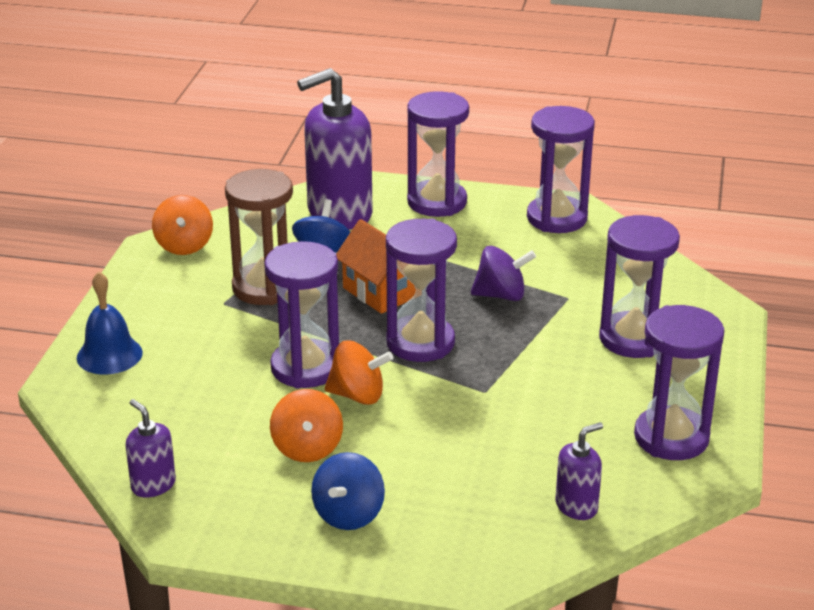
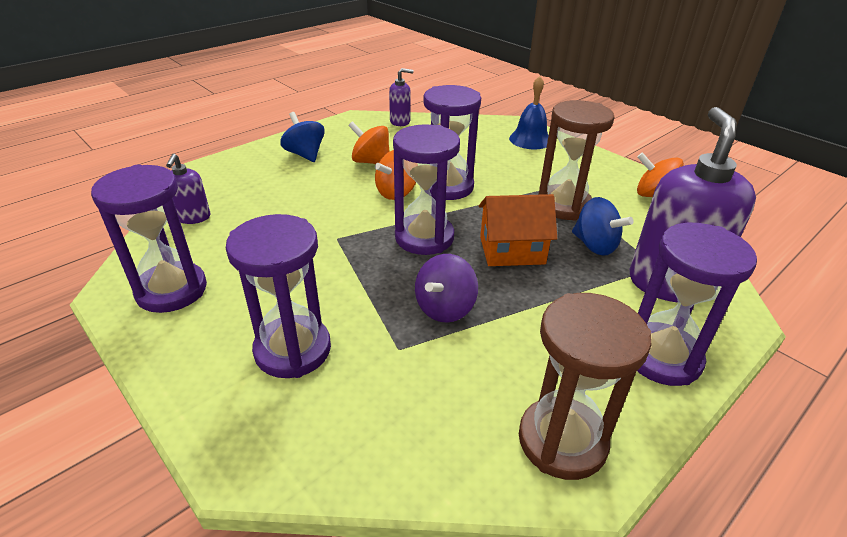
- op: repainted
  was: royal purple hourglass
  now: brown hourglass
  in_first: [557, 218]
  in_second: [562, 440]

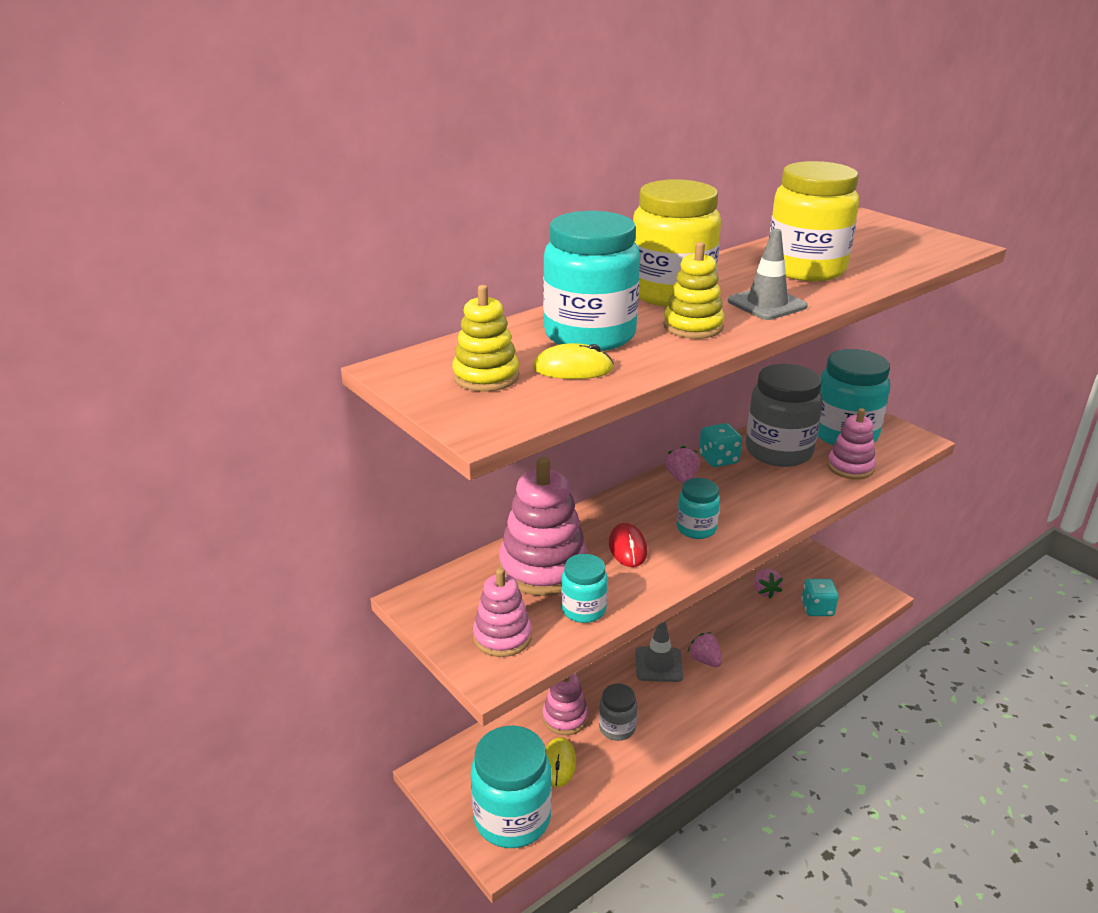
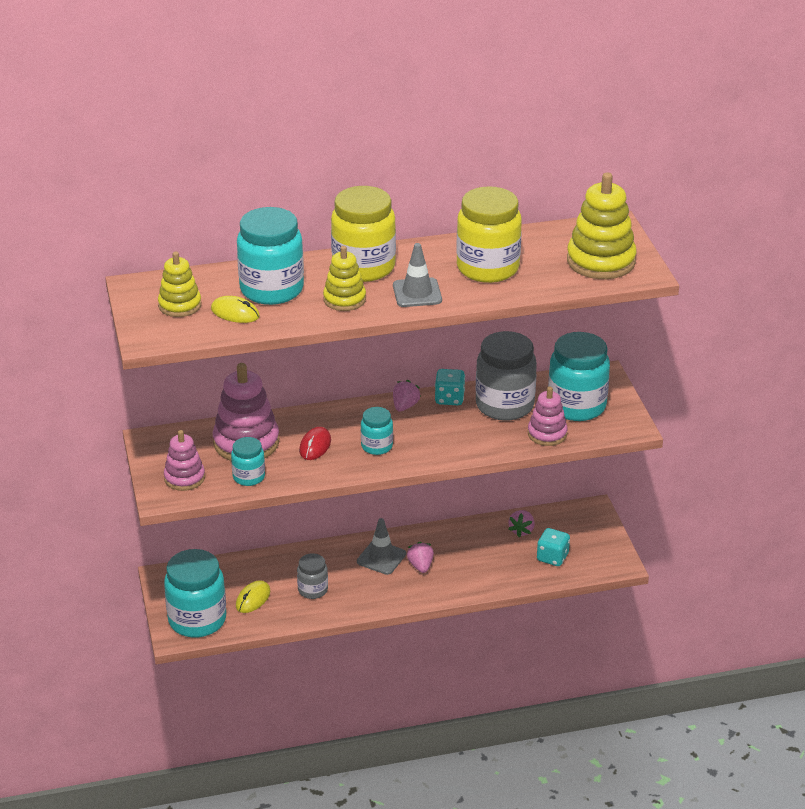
- op: new
  now: yellow stacking toy
  in_second: [601, 261]
- op: gone
  was: rosy stacking toy
  in_first: [565, 718]

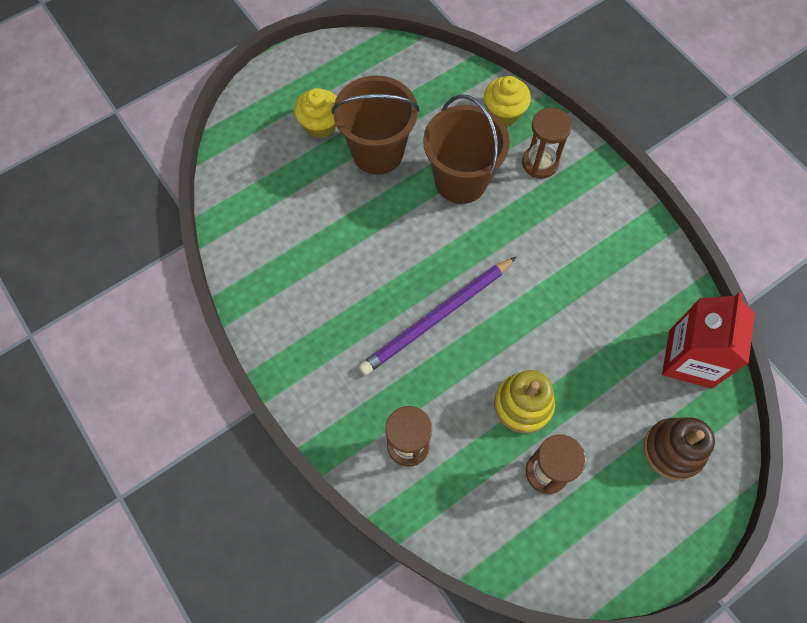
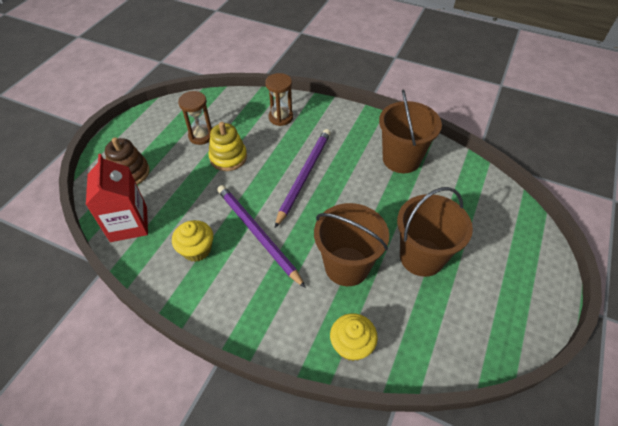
- op: shifted
  was: yellow fairy cake
  in_first: [320, 125]
  in_second: [197, 249]
- op: new
  now: royal purple wooden pencil
  in_second: [257, 234]
- op: new
  now: brown bucket
  in_second: [401, 159]
- op: gone
  was: brown hourglass
  in_first: [540, 163]

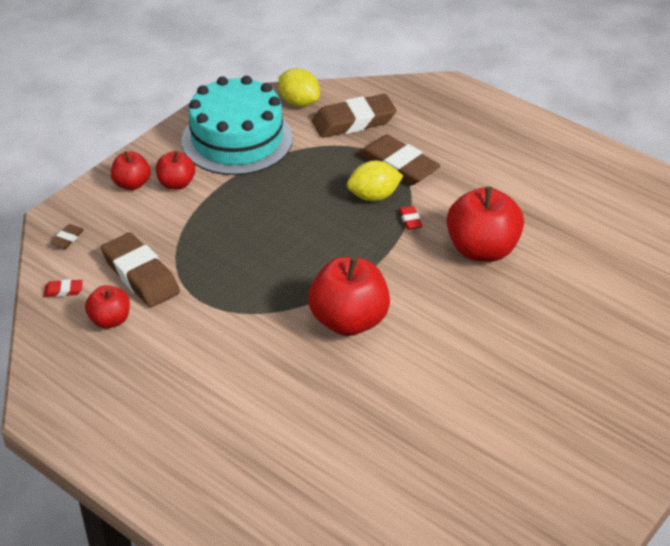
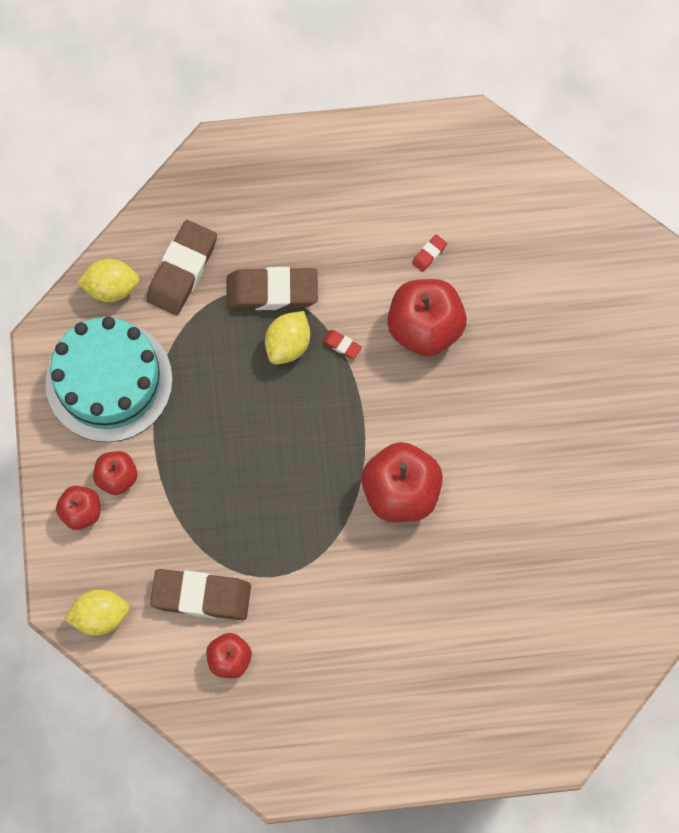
- op: swapped
  was: brown gum eraser
  now: yellow lemon
  in_first: [67, 239]
  in_second: [100, 616]
- op: shifted
  was: scarlet gum eraser
  in_first: [63, 290]
  in_second: [429, 254]

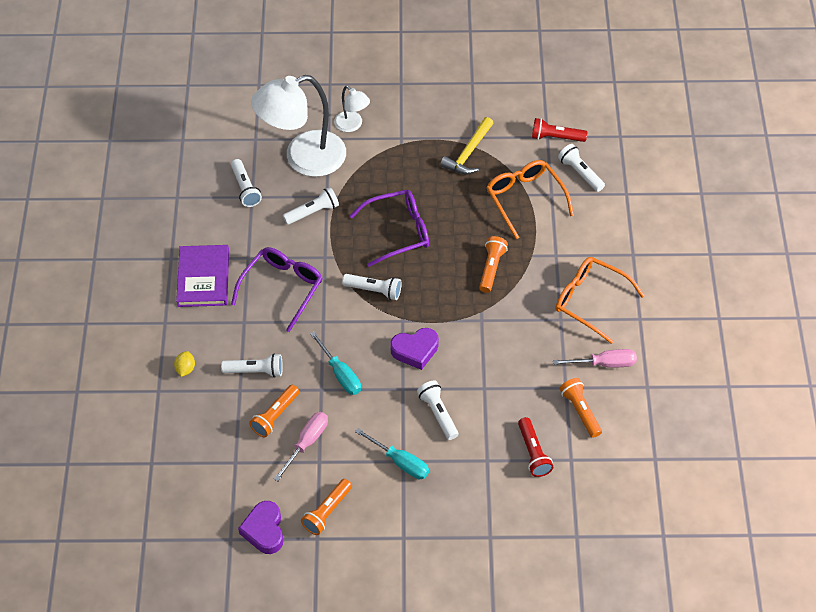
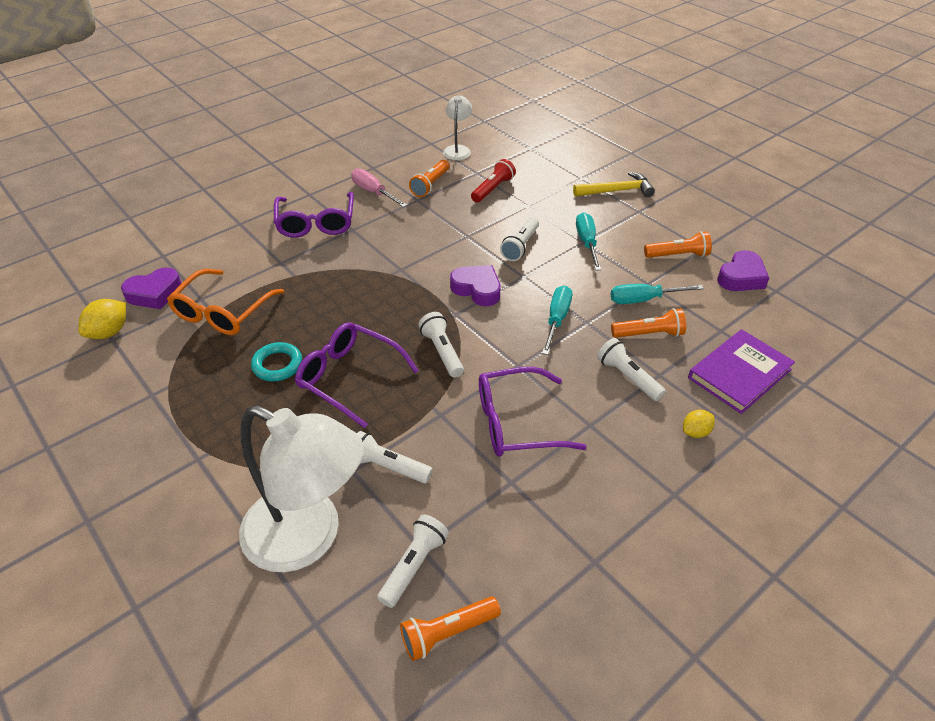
- op: swapped
  was: scarlet flashlight
  now: yellow lemon
  in_first: [556, 137]
  in_second: [109, 332]
- op: swapped
  was: pure white flashlight
  now: royal purple heart shape
  in_first: [580, 173]
  in_second: [154, 293]
- op: new
  now: aqua hoop
  in_second: [277, 365]
- op: repainted
  was: bright orange glasses
  now: royal purple glasses
  in_first: [589, 301]
  in_second: [316, 223]
- op: shifted
  was: bright orange flashlight
  in_first: [491, 268]
  in_second: [447, 632]
- op: shifted
  was: pure white reading lamp
  in_first: [352, 125]
  in_second: [458, 149]
- op: shifted
  was: yellow carpenter's hammer
  in_first: [468, 153]
  in_second: [617, 191]
- op: repainted
  was: rosy screwdriver
  now: aqua screwdriver
  in_first: [307, 443]
  in_second: [644, 300]
- op: shifted
  was: royal purple book
  in_first: [203, 278]
  in_second: [739, 374]

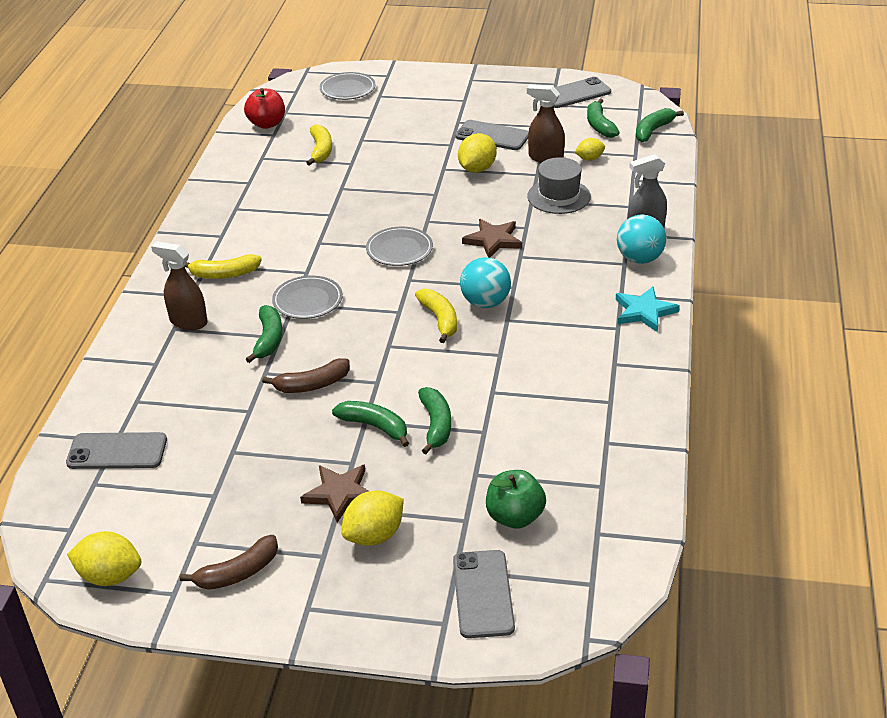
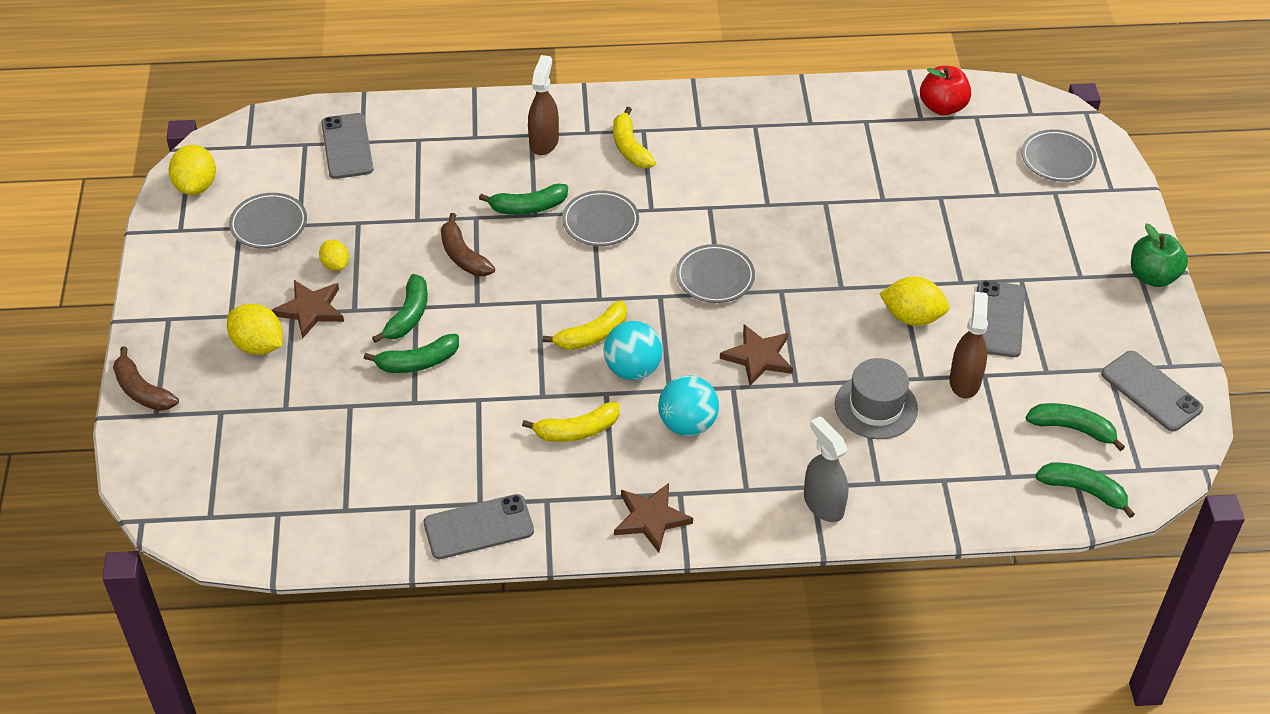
- op: shifted
  was: brown banana fruit
  in_first: [238, 573]
  in_second: [142, 391]
- op: new
  now: grey flat dish
  in_second: [269, 224]
- op: shifted
  was: yellow lemon
  in_first: [589, 159]
  in_second: [335, 265]
- op: shifted
  was: grey smartphone
  in_first: [483, 594]
  in_second: [478, 527]
- op: shifted
  was: yellow banana fruit
  in_first: [321, 150]
  in_second: [577, 431]
- op: repainted
  was: aqua star
  now: brown star
  in_first: [644, 312]
  in_second: [651, 518]
- op: shifted
  was: aqua ball
  in_first: [639, 259]
  in_second: [687, 424]
- op: rotated
  was: emerald banana fruit
  in_first: [599, 125]
  in_second: [1072, 428]
  clockwise: 45
- op: shifted
  was: emerald apple fruit
  in_first: [515, 517]
  in_second: [1152, 276]

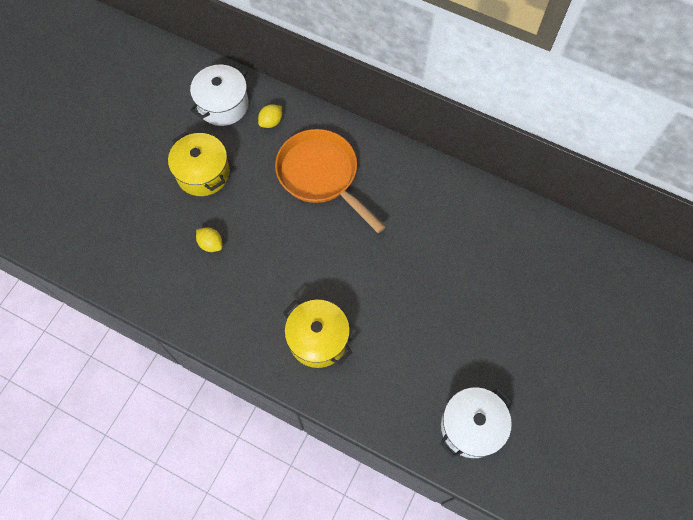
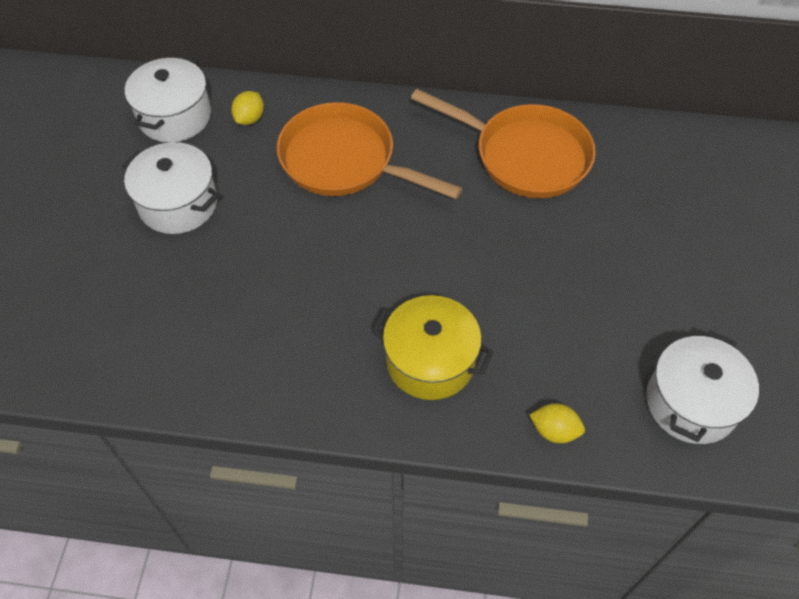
- op: repainted
  was: yellow stockpot
  now: pure white stockpot
  in_first: [203, 173]
  in_second: [178, 204]
- op: new
  now: bright orange skillet
  in_second: [524, 156]
- op: shifted
  was: yellow lemon
  in_first: [211, 244]
  in_second: [554, 430]

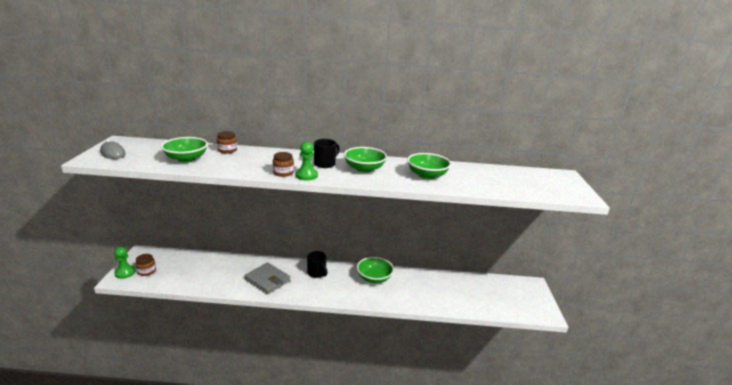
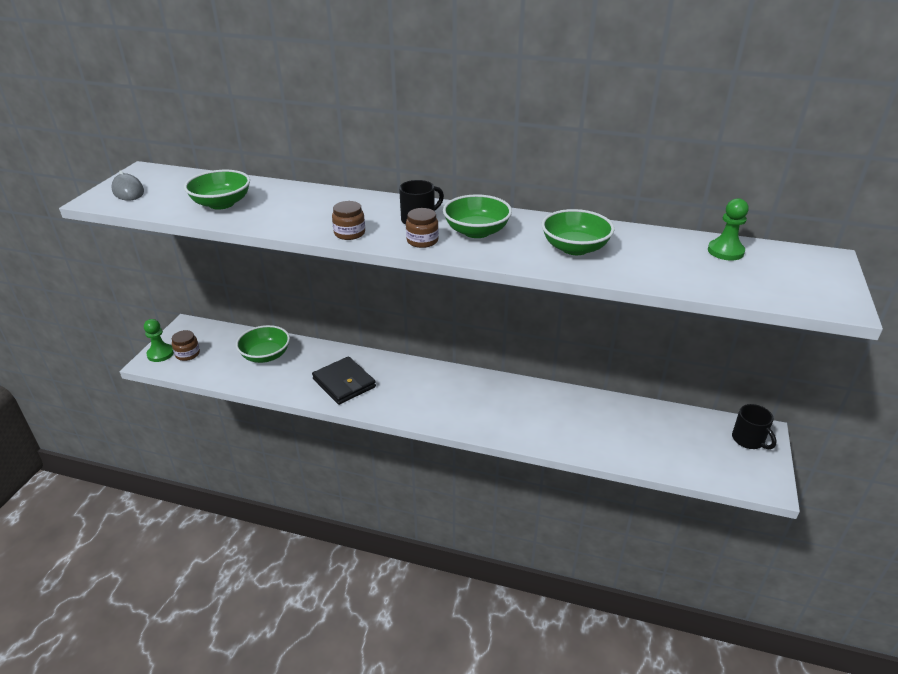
- op: shifted
  was: emerald serving bowl
  in_first: [374, 278]
  in_second: [265, 355]
- op: repainted
  was: grey card wallet
  now: black card wallet
  in_first: [267, 280]
  in_second: [344, 383]
- op: shifted
  was: brown jam jar
  in_first: [227, 150]
  in_second: [422, 241]
- op: shifted
  was: emerald game pawn
  in_first: [306, 175]
  in_second: [725, 251]
- op: shifted
  was: black coffee mug
  in_first: [317, 273]
  in_second: [749, 440]

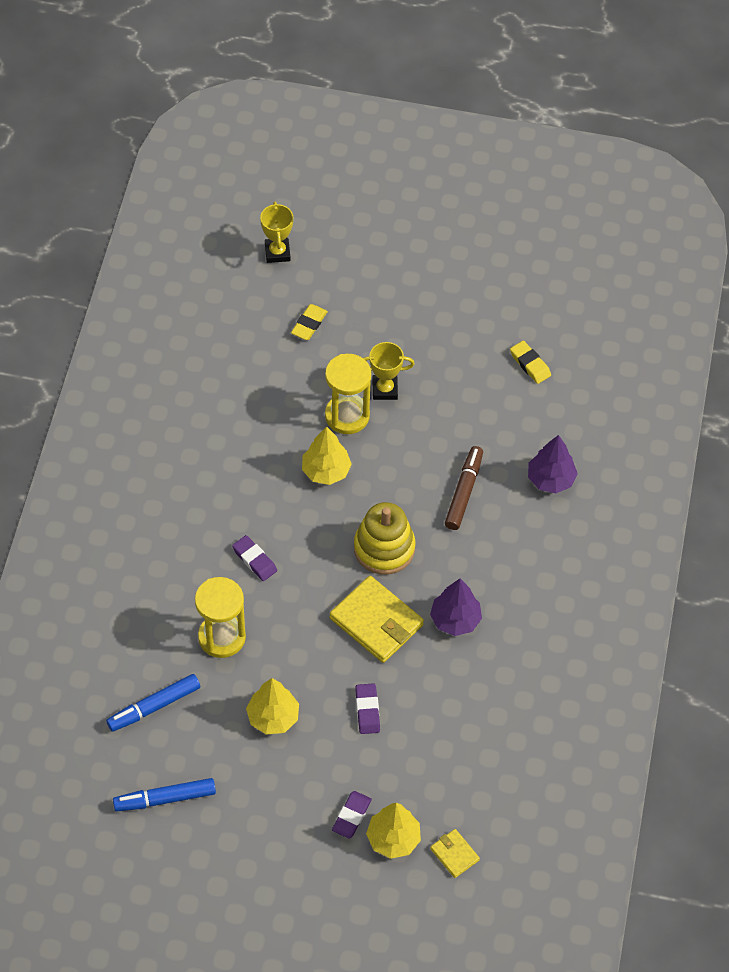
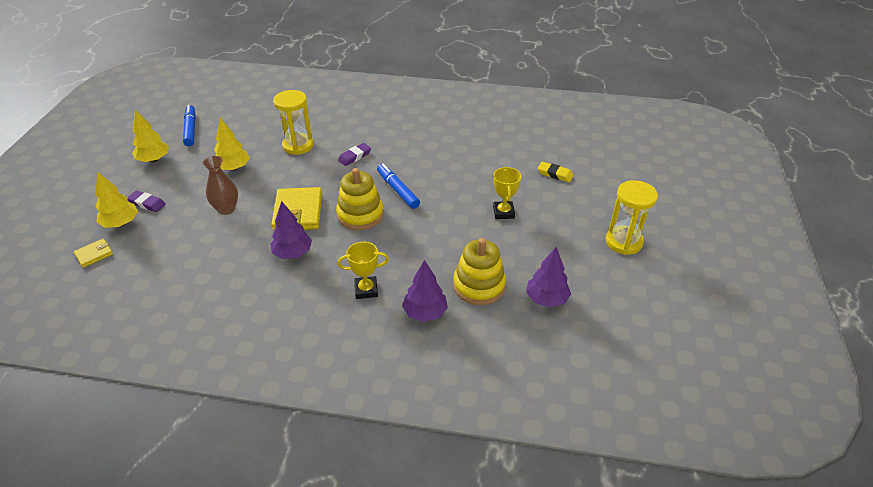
- op: shifted
  was: yellow toy tree
  in_first: [326, 471]
  in_second: [154, 159]
- op: swapped
  was: royal purple gum eraser
  now: brown vase
  in_first: [367, 710]
  in_second: [226, 209]
- op: rotated
  was: yellow card wallet
  in_first: [376, 622]
  in_second: [298, 212]
  clockwise: -45
- op: shifted
  was: yellow prize cup
  in_first: [277, 252]
  in_second: [366, 290]
- op: shifted
  was: blue marker
  in_first: [154, 706]
  in_second: [398, 190]
- op: new
  now: yellow stacking toy
  in_second: [479, 286]
- op: swapped
  was: yellow gum eraser
  now: royal purple toy tree
  in_first: [530, 364]
  in_second: [546, 299]
- op: shifted
  was: yellow hourglass
  in_first: [347, 416]
  in_second: [623, 242]
- op: gone
  was: brown marker
  in_first: [463, 492]

